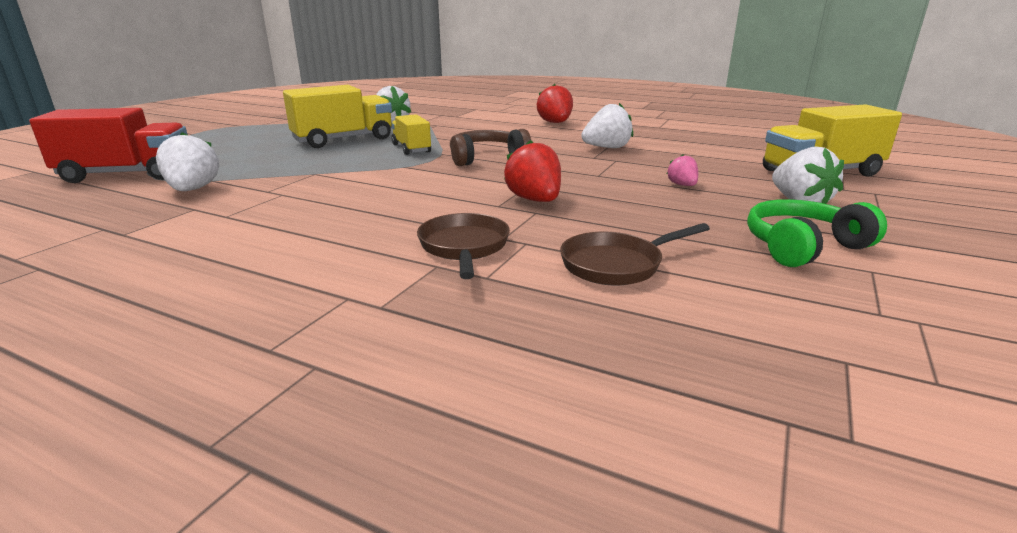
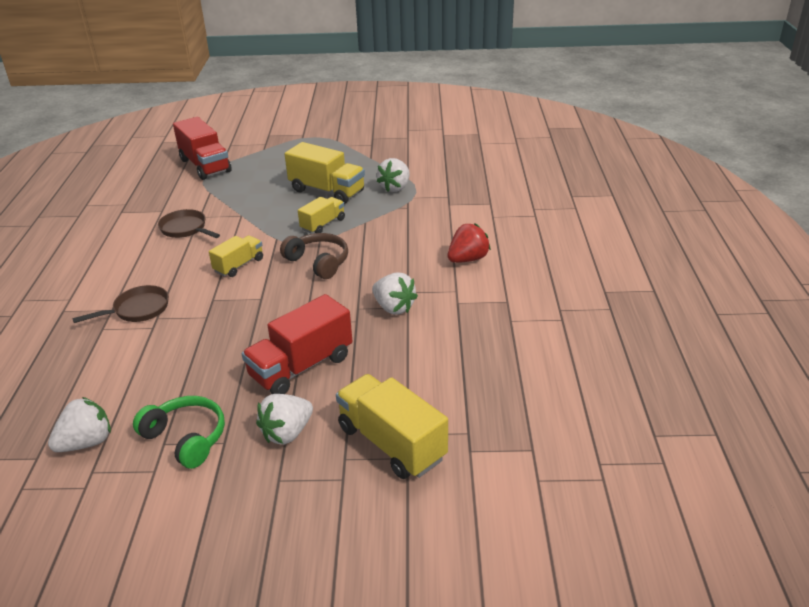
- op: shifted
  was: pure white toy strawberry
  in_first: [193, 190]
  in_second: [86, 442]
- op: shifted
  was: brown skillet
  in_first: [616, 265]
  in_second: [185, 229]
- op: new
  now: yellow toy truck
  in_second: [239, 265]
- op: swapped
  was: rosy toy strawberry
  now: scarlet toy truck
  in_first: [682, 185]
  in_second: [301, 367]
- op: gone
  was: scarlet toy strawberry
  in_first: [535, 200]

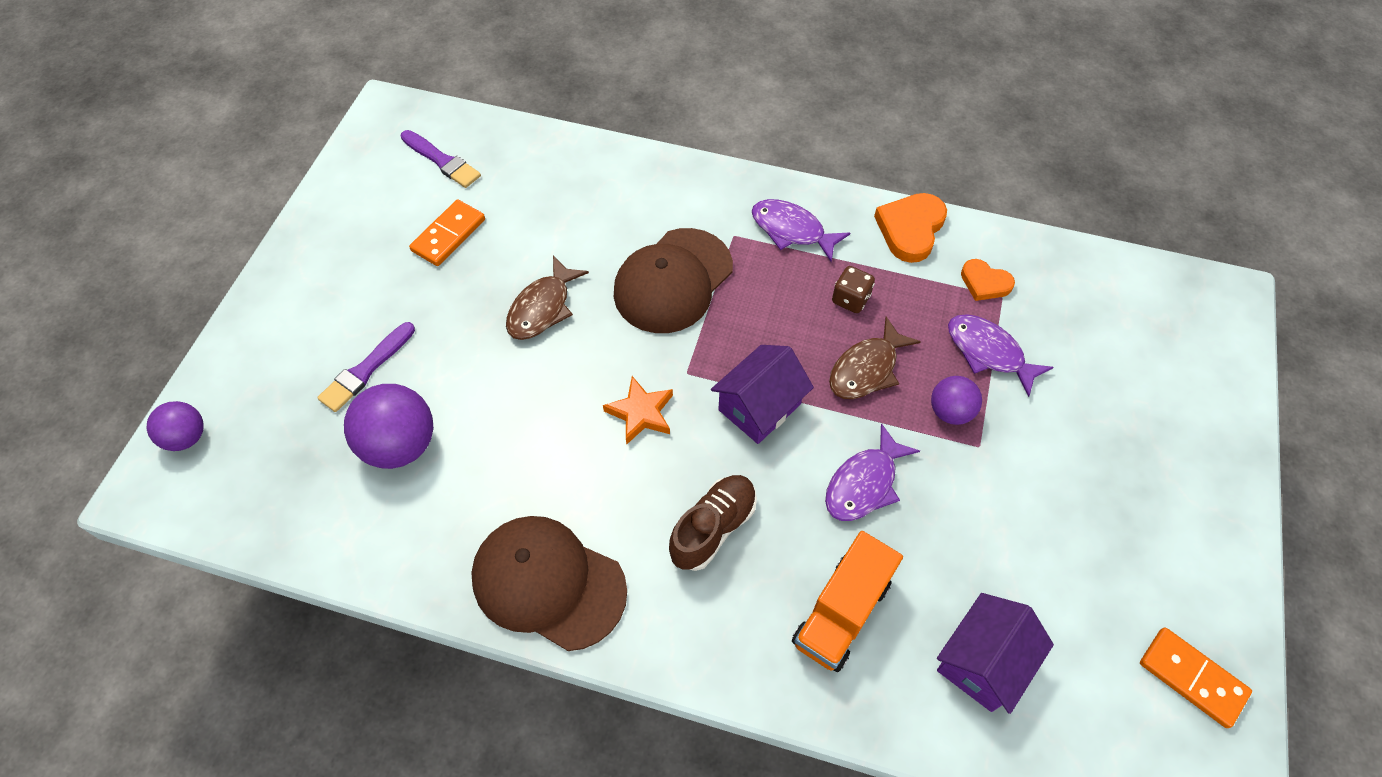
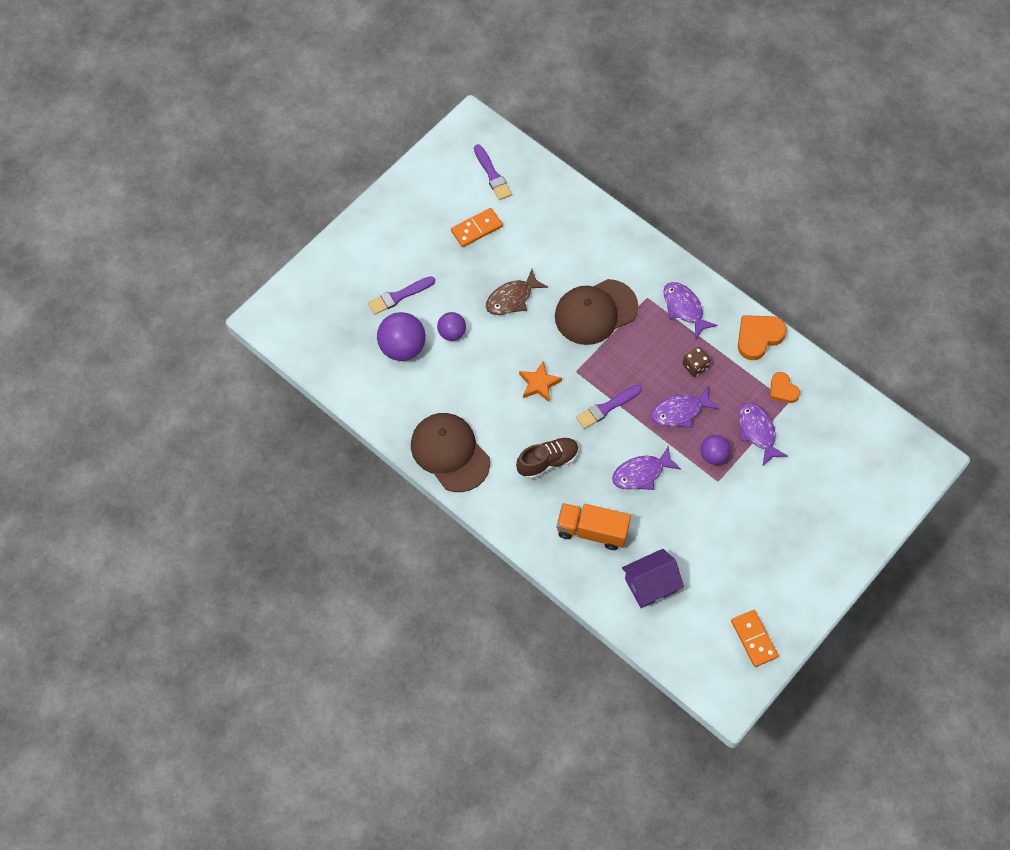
- op: shifted
  was: royal purple ball
  in_first: [187, 437]
  in_second: [452, 333]
- op: rotated
  was: bright orange toy truck
  in_first: [841, 612]
  in_second: [592, 531]
  clockwise: 45
- op: swapped
  was: royal purple cottage
  now: royal purple brush
  in_first: [759, 407]
  in_second: [606, 408]
- op: repainted
  was: brown toy fish
  now: royal purple toy fish
  in_first: [867, 369]
  in_second: [680, 412]

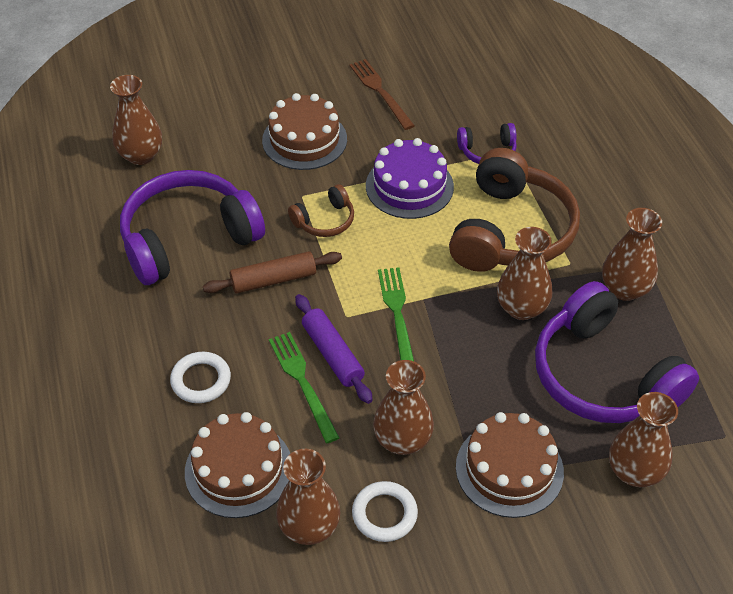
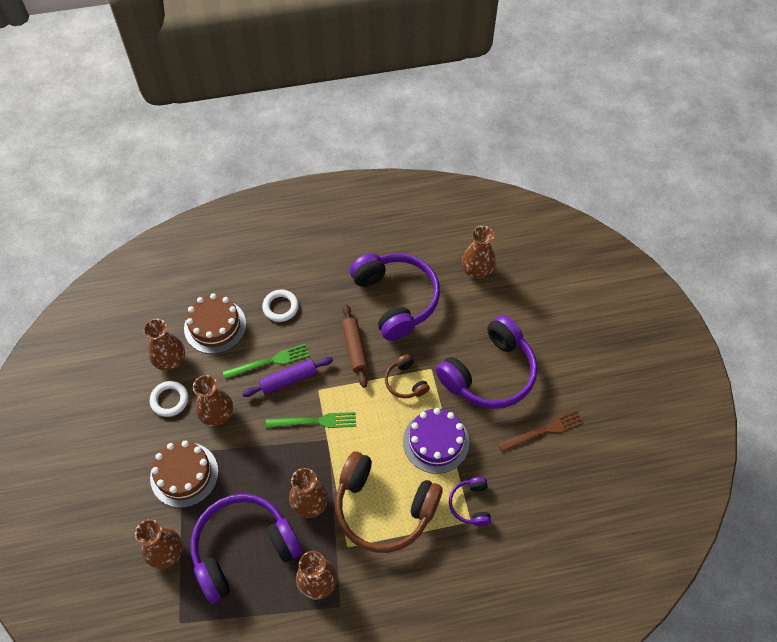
- op: swapped
  was: brown cake
  now: royal purple headphones
  in_first: [304, 140]
  in_second: [489, 373]

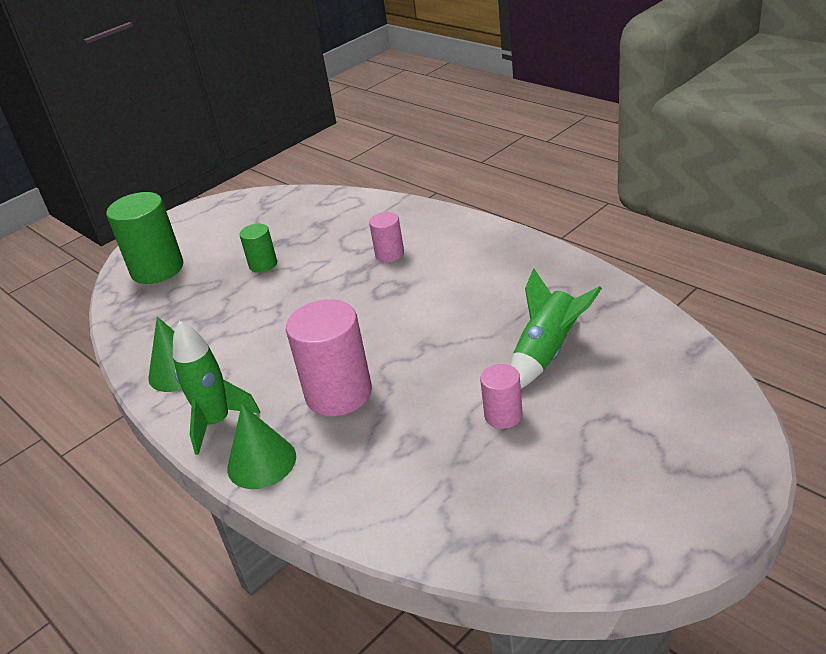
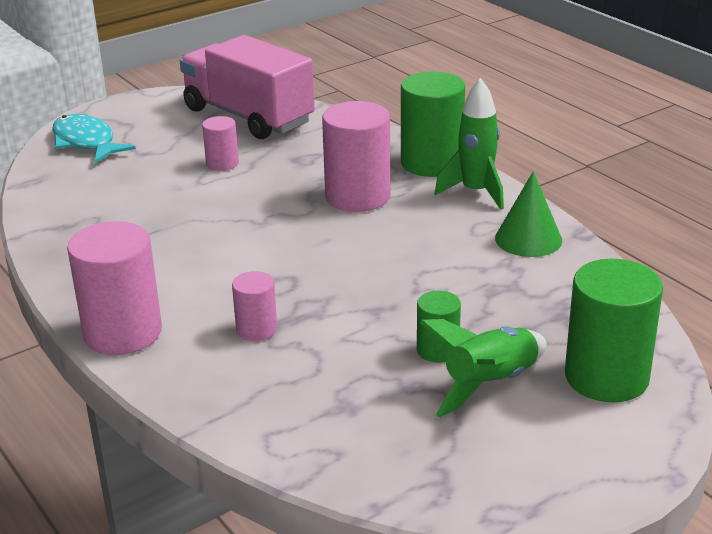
- op: new
  now: aqua toy fish
  in_second: [86, 142]
- op: new
  now: rosy solid cylinder
  in_second: [123, 333]
- op: new
  now: rosy toy truck
  in_second: [248, 116]
- op: swapped
  was: emerald cone shape
  now: emerald solid cylinder
  in_first: [261, 462]
  in_second: [431, 163]
- op: shifted
  was: emerald rocket
  in_first: [547, 353]
  in_second: [490, 384]

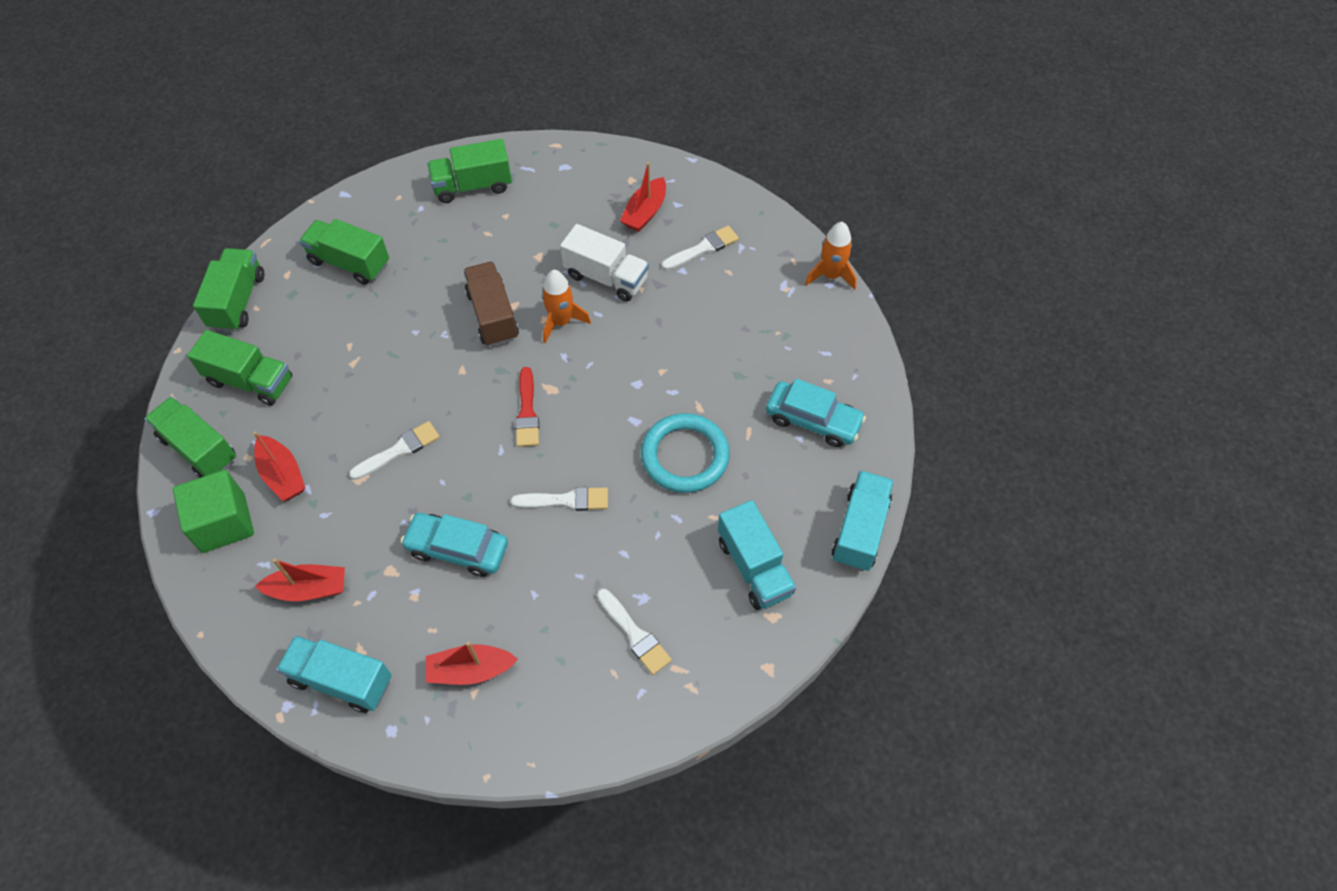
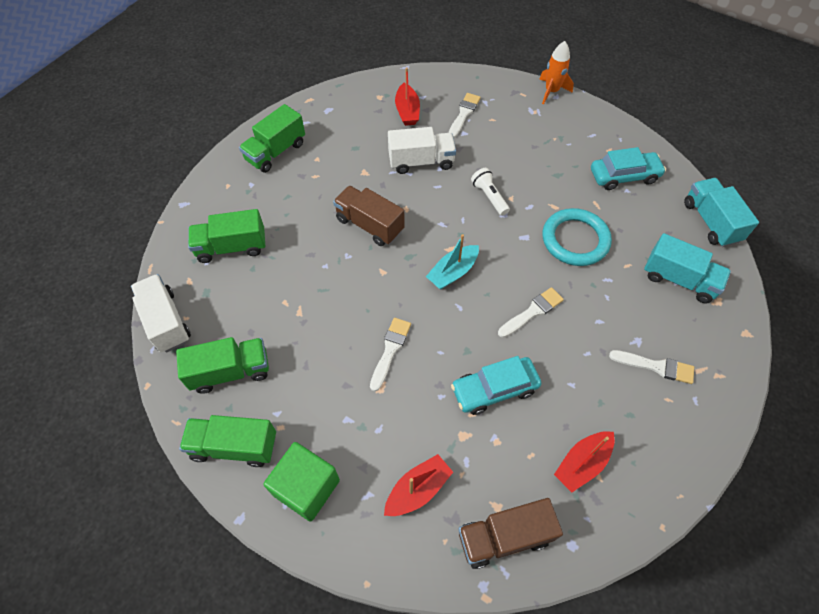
- op: repainted
  was: emerald toy truck
  now: pure white toy truck
  in_first: [238, 301]
  in_second: [166, 321]
- op: swapped
  was: scarlet brush
  now: aqua boat
  in_first: [527, 412]
  in_second: [453, 272]
- op: repainted
  was: aqua toy truck
  now: brown toy truck
  in_first: [341, 680]
  in_second: [504, 537]
- op: new
  now: pure white flashlight
  in_second: [489, 197]
- op: gone
  was: scarlet boat
  in_first: [282, 475]
- op: gone
  was: bright orange rocket
  in_first: [561, 322]

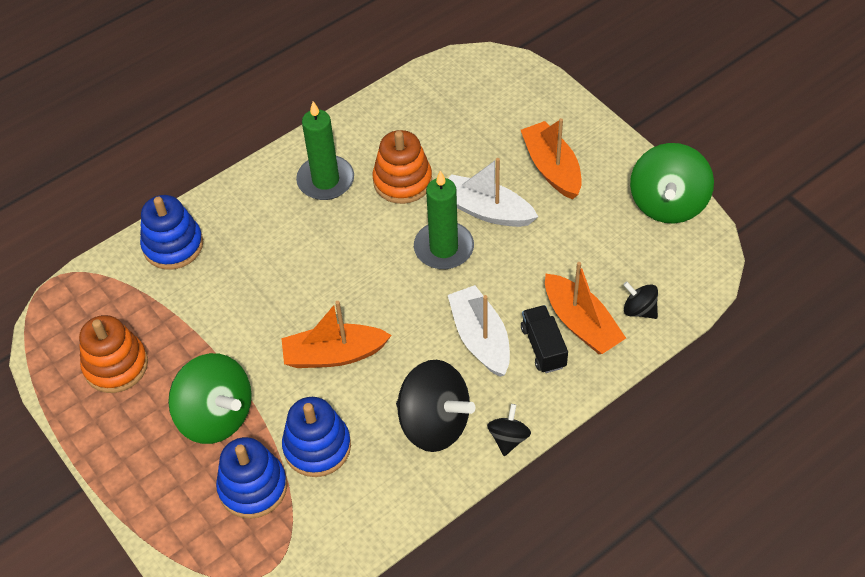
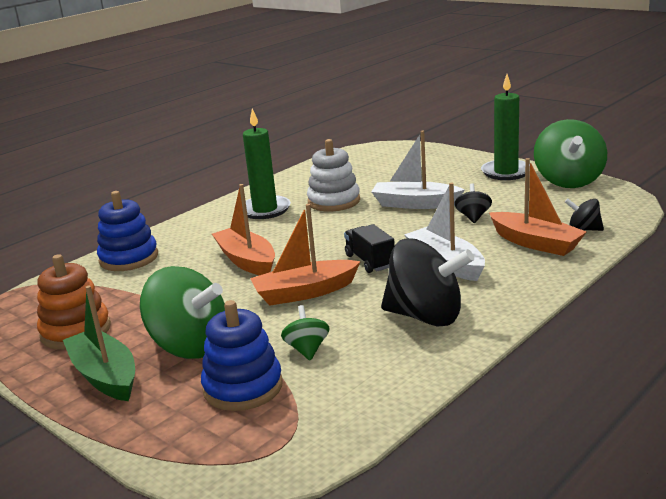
- op: new
  now: emerald boat
  in_second: [105, 376]
- op: shifted
  was: bright orange boat
  in_first: [552, 168]
  in_second: [247, 261]
- op: swapped
  was: blue stacking toy
  now: emerald toy top
  in_first: [317, 447]
  in_second: [307, 349]
- op: repainted
  was: bright orange stacking toy
  now: pure white stacking toy
  in_first: [402, 181]
  in_second: [334, 201]
- op: shifted
  was: black toy truck
  in_first: [543, 347]
  in_second: [370, 261]
- op: shifted
  was: black toy top
  in_first: [508, 438]
  in_second: [473, 217]
- op: shifted
  was: emerald candle
  in_first: [444, 248]
  in_second: [506, 172]

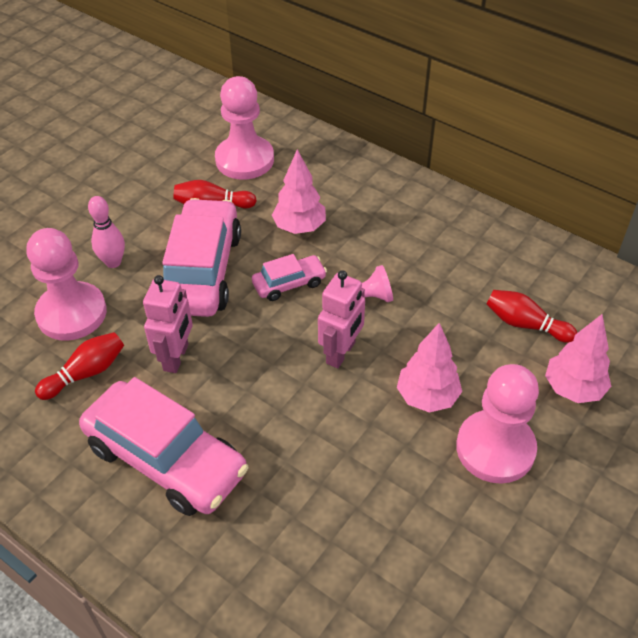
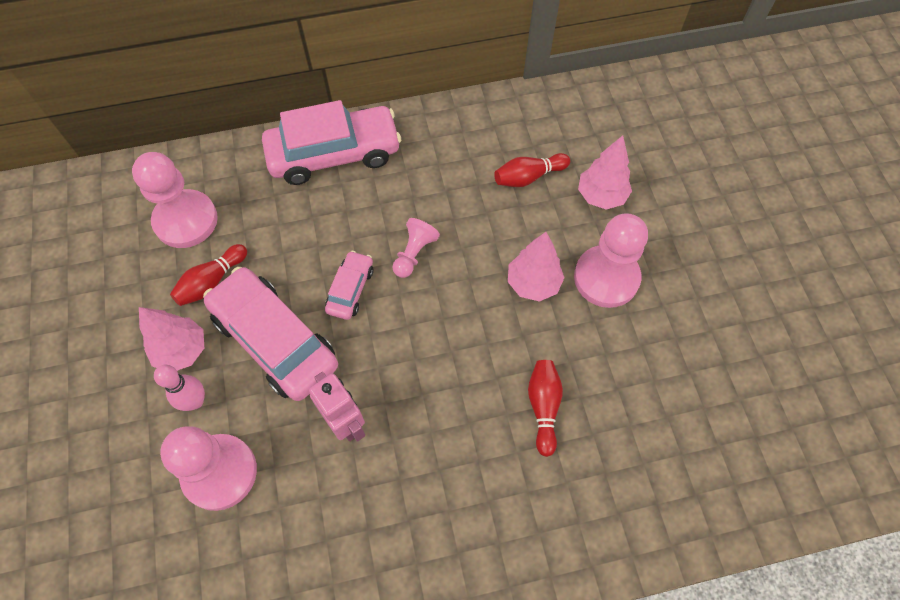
- op: shifted
  was: rosy toy tree
  in_first: [299, 227]
  in_second: [181, 351]
- op: shifted
  was: rosy toy car
  in_first: [166, 459]
  in_second: [334, 154]
- op: shifted
  was: scarlet tenpin
  in_first: [86, 373]
  in_second: [543, 407]
- op: gone
  was: rosy robot figure
  in_first: [341, 353]

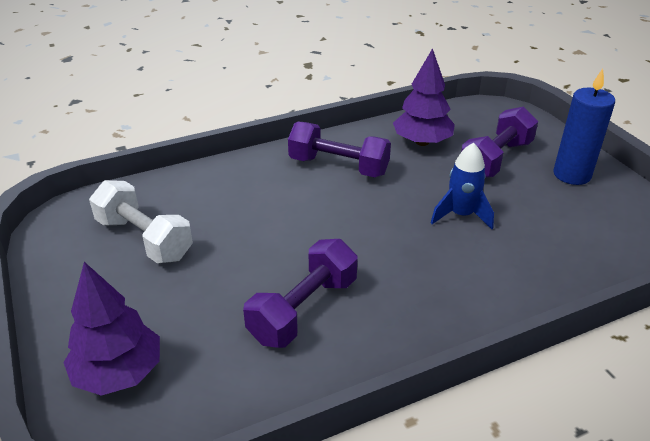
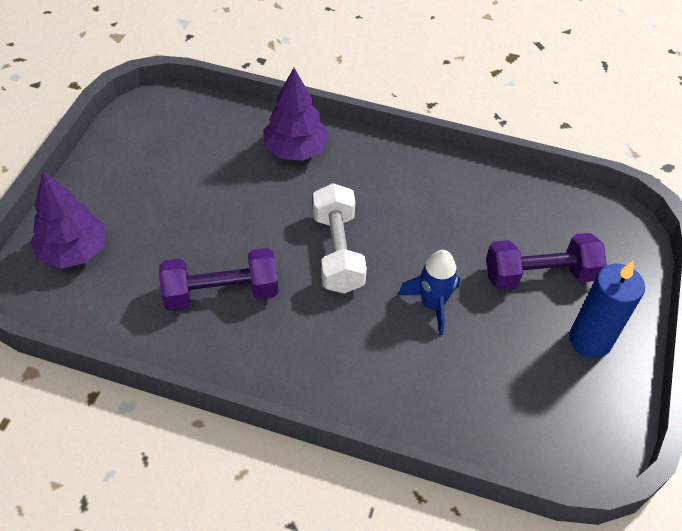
- op: shifted
  was: royal purple toy tree
  in_first: [422, 142]
  in_second: [295, 150]
- op: shifted
  was: pure white dumbbell
  in_first: [144, 239]
  in_second: [337, 251]
- op: gone
  was: royal purple dumbbell
  in_first: [338, 166]

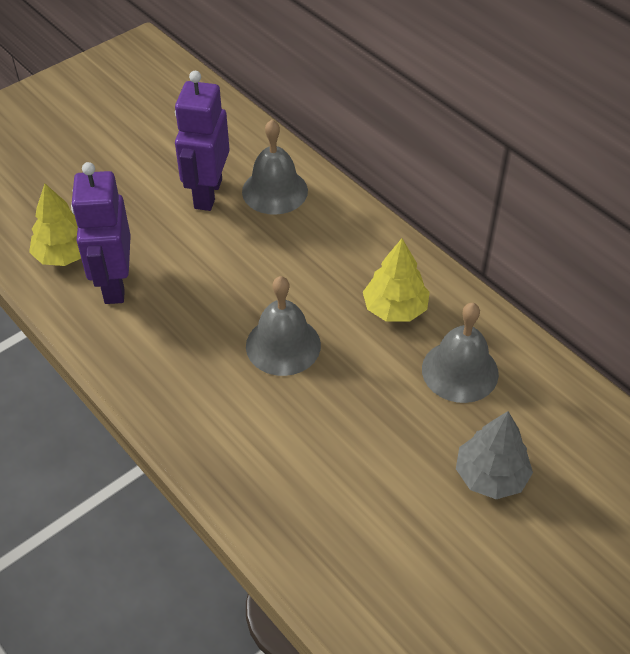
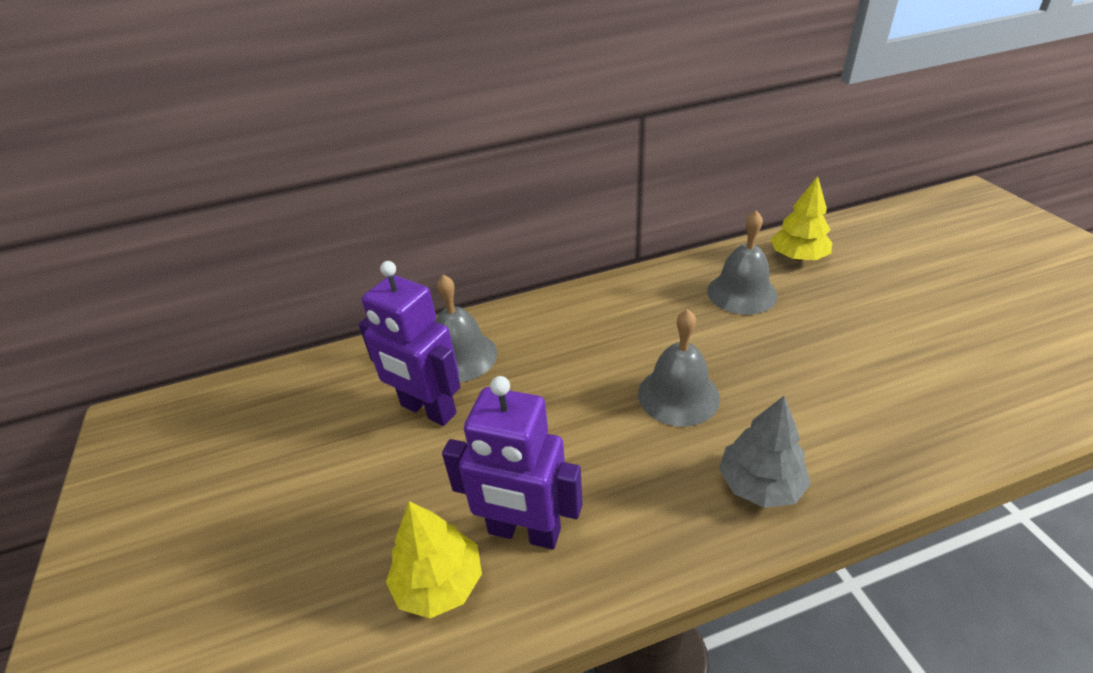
- op: shifted
  was: grey toy tree
  in_first: [490, 475]
  in_second: [760, 484]
- op: shifted
  was: yellow toy tree
  in_first: [395, 308]
  in_second: [798, 257]

